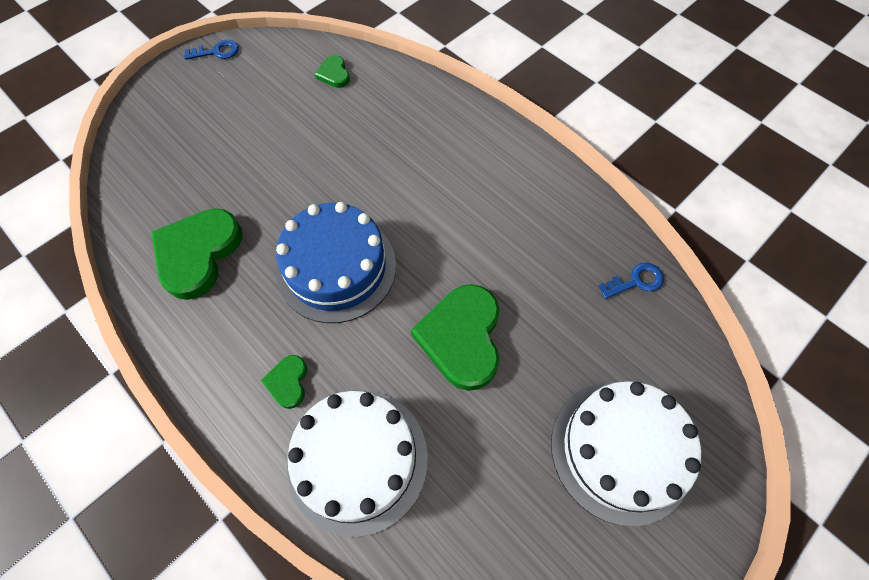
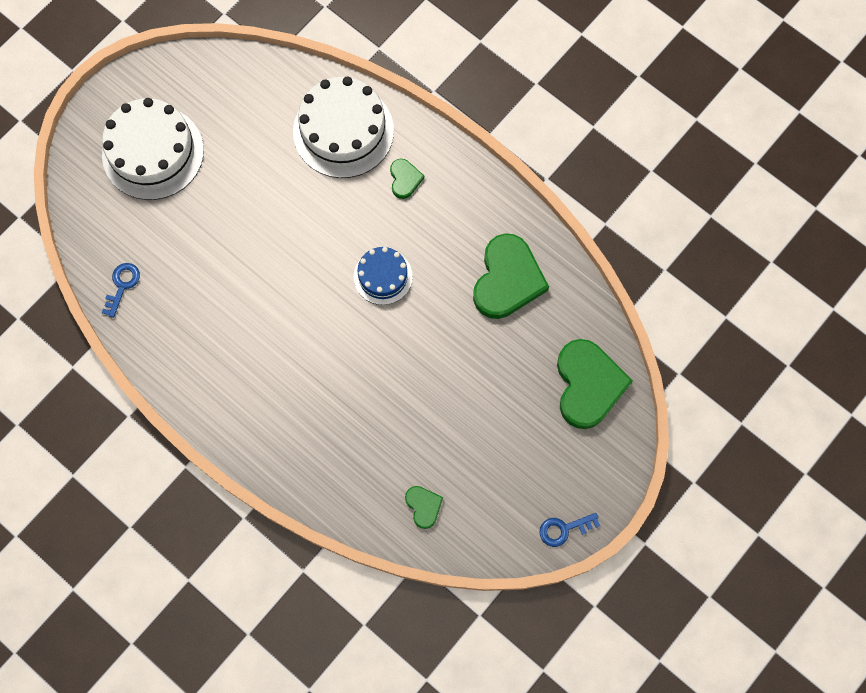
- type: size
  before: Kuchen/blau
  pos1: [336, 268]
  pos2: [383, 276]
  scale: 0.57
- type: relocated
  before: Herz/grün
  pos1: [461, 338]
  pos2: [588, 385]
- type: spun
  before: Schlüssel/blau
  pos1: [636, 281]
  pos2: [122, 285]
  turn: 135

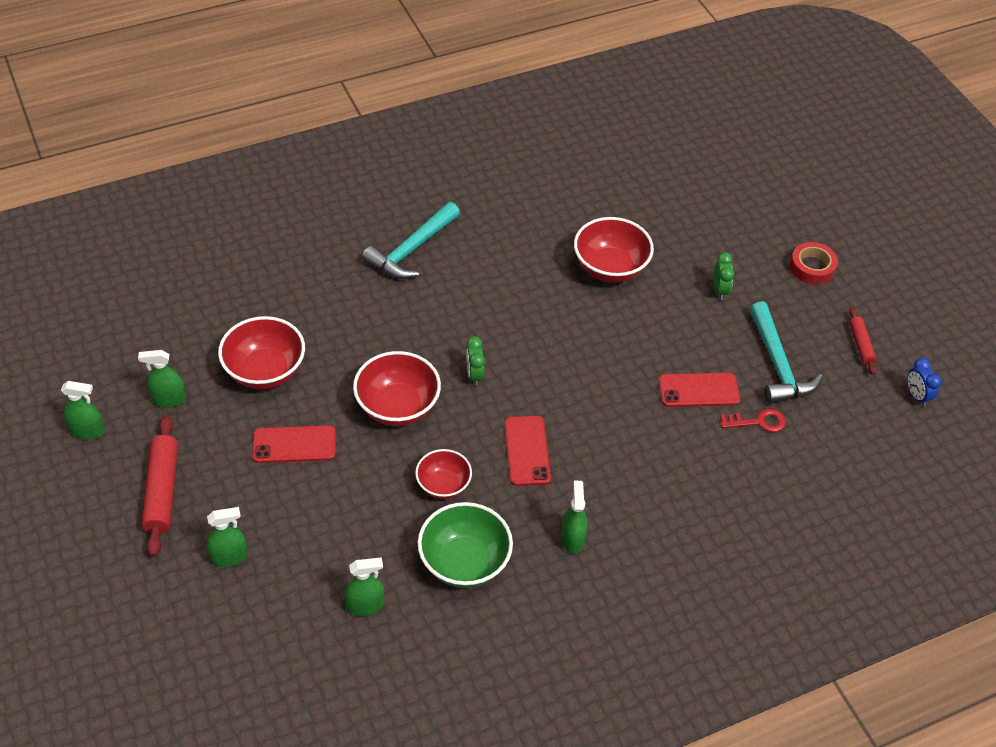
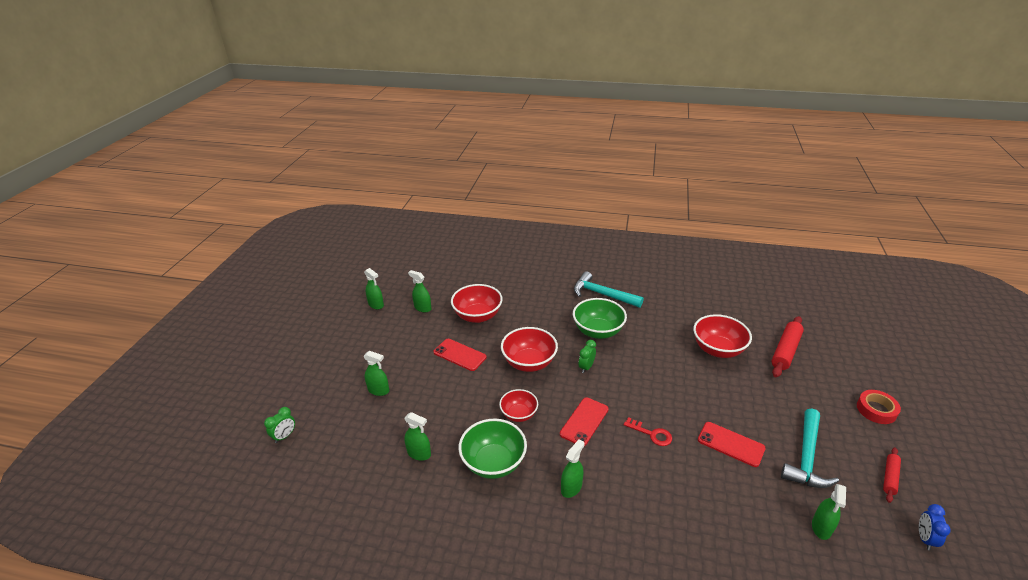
- type: relocated
  before: Nudelholz/rot
  pos1: [162, 491]
  pos2: [785, 351]
- type: spun
  before: Hammer/türkis
  pos1: [412, 250]
  pos2: [602, 294]
  turn: 45
- type: relocated
  before: Wecker/grün
  pos1: [720, 290]
  pos2: [284, 436]
- type: relocated
  before: Schlüssel/rot
  pos1: [758, 422]
  pos2: [652, 434]
- type: appeared
  after: Schüssel/grün
  pos2: [598, 331]
- type: appeared
  after: Sprühflasche/grün
  pos2: [821, 527]

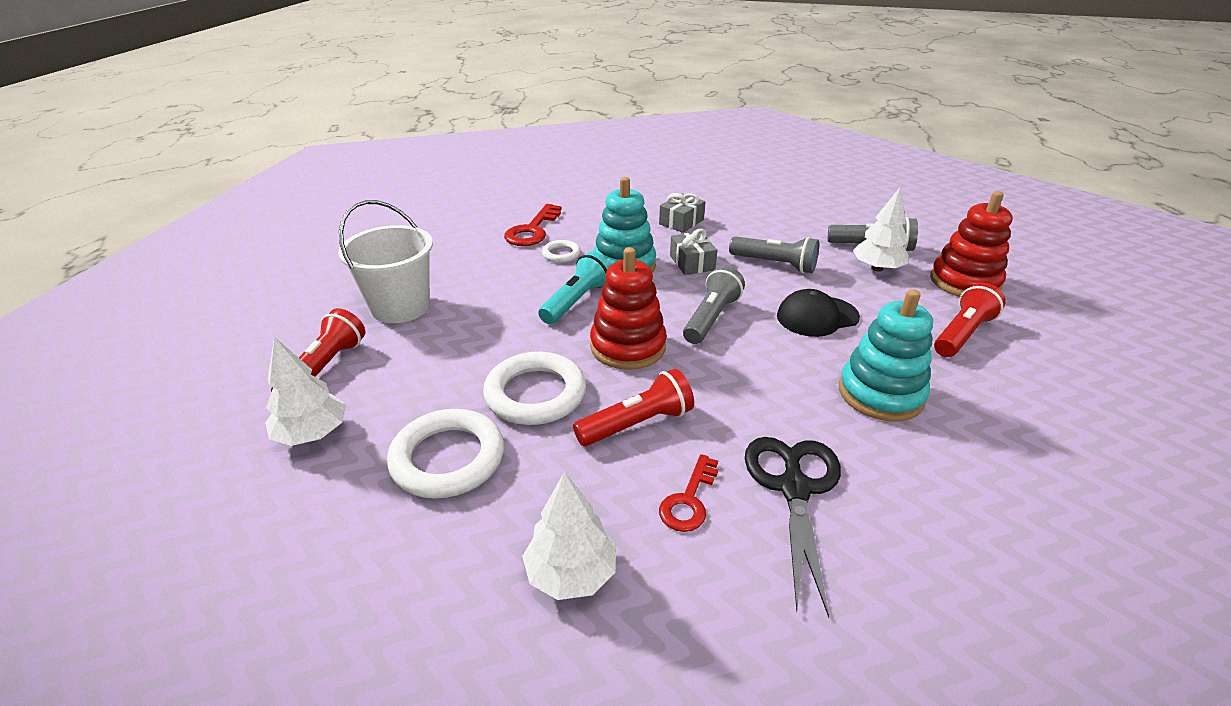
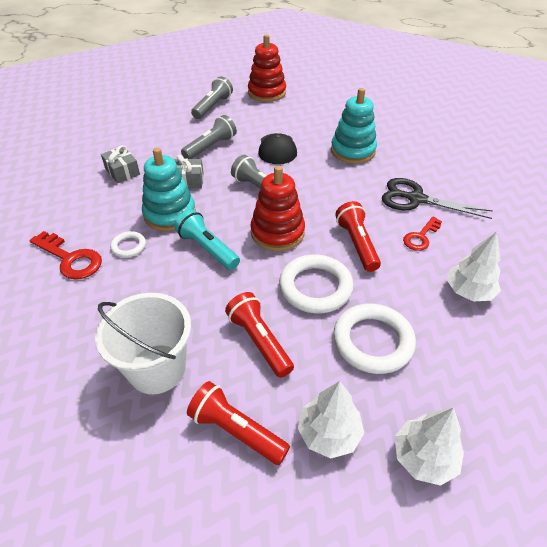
- type: spun
  before: Schlüssel/rot
  pos1: [689, 500]
  pos2: [420, 237]
  turn: 90
- type: relocated
  before: Baum/weiß
  pos1: [877, 268]
  pos2: [424, 457]
- type: relocated
  before: Taschenlampe/rot
  pos1: [962, 334]
  pos2: [259, 341]

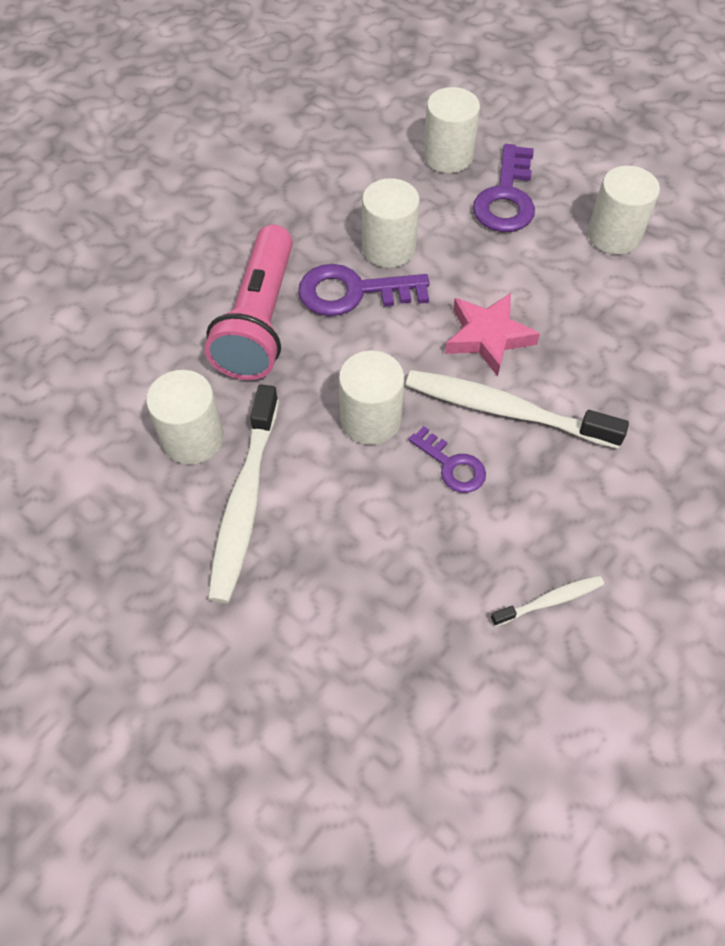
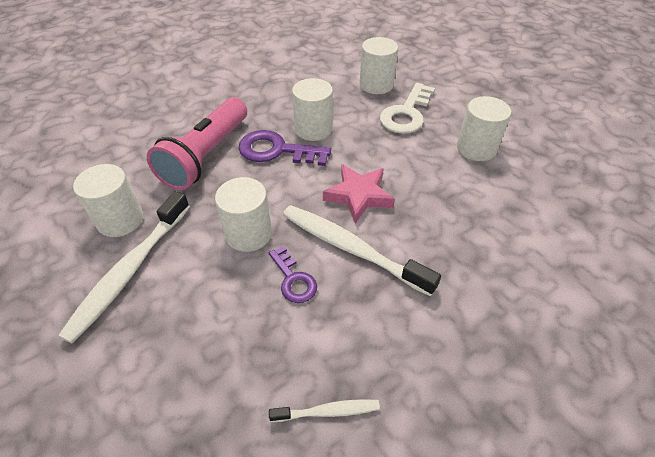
- type: colour
  before: Schlüssel/lila
  after: Schlüssel/weiß
  pos1: [506, 198]
  pos2: [406, 113]

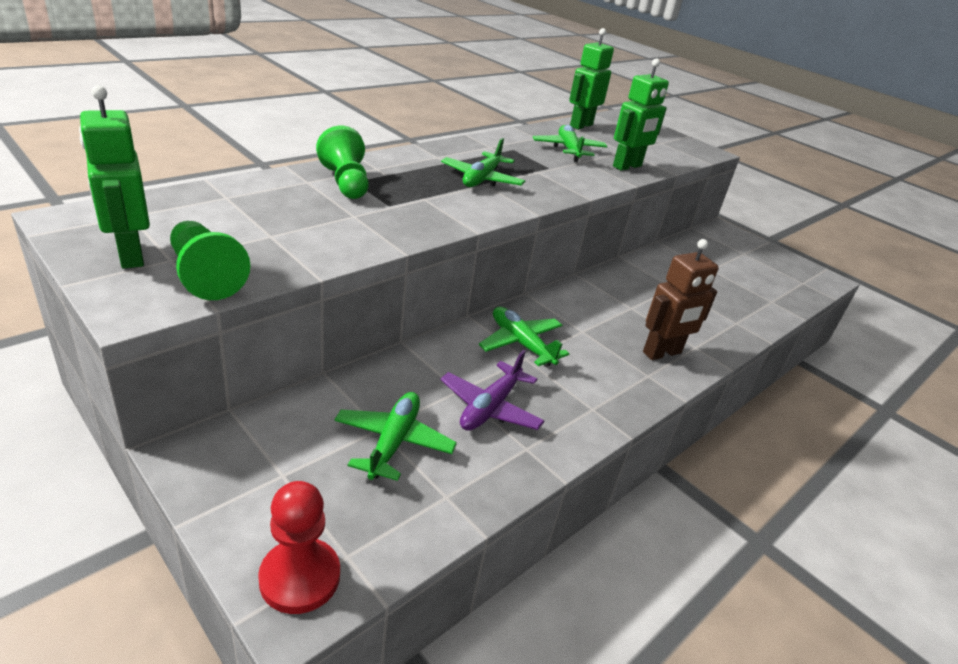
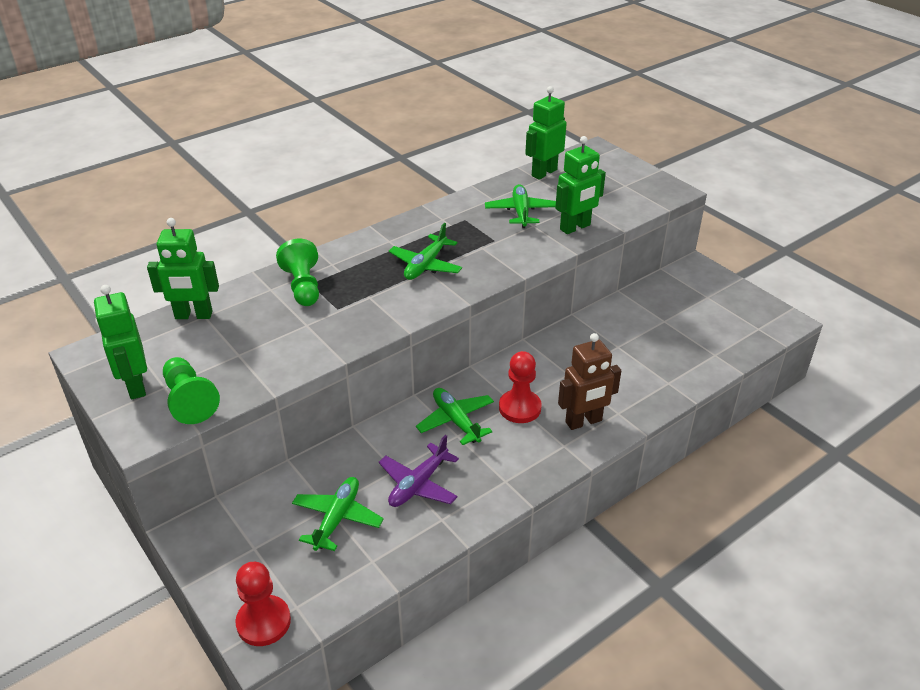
- type: appeared
  after: Roboter/grün
  pos2: [193, 315]
- type: appeared
  after: Bauer/rot
  pos2: [520, 408]

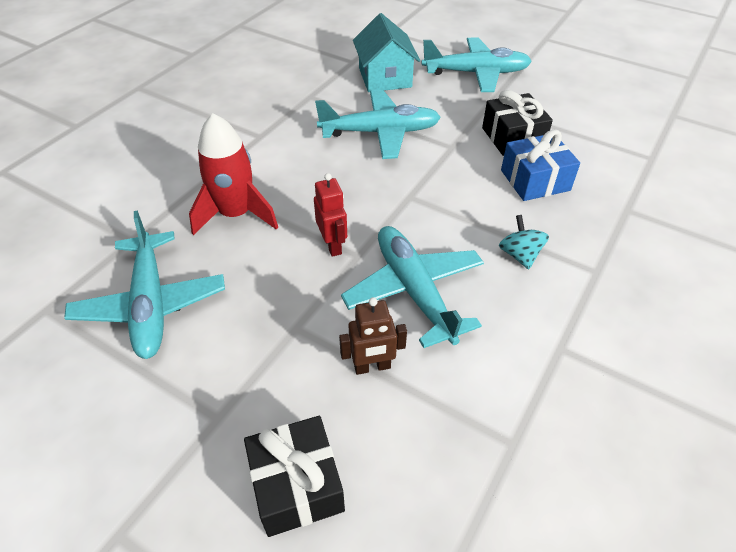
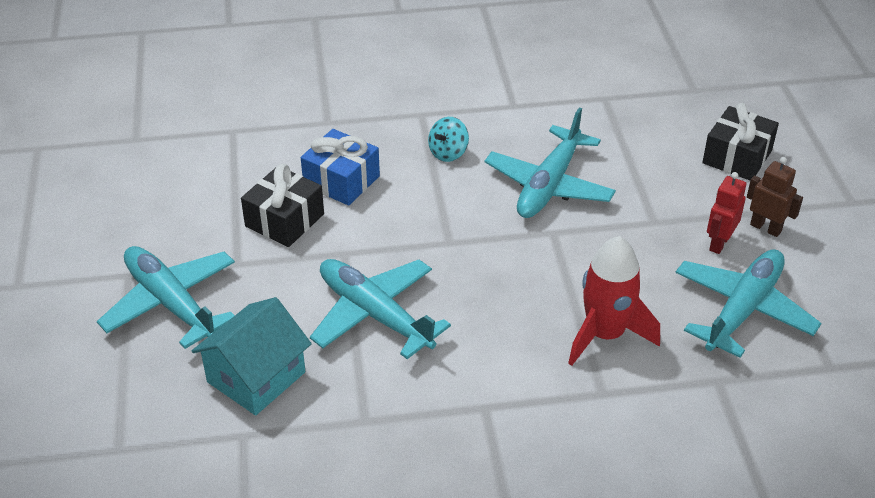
- type: relocated
  before: Roboter/rot
  pos1: [333, 245]
  pos2: [719, 243]
- type: relocated
  before: Roboter/braun
  pos1: [372, 367]
  pos2: [765, 228]

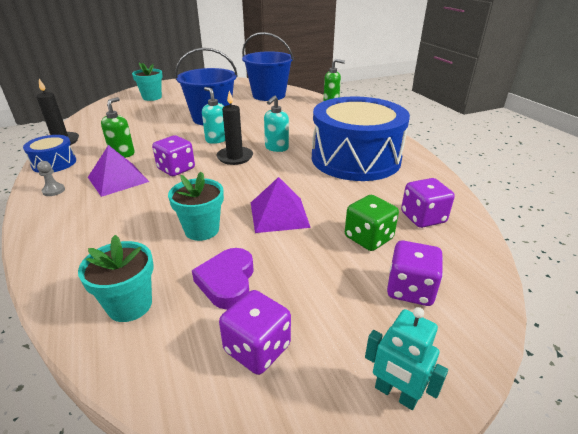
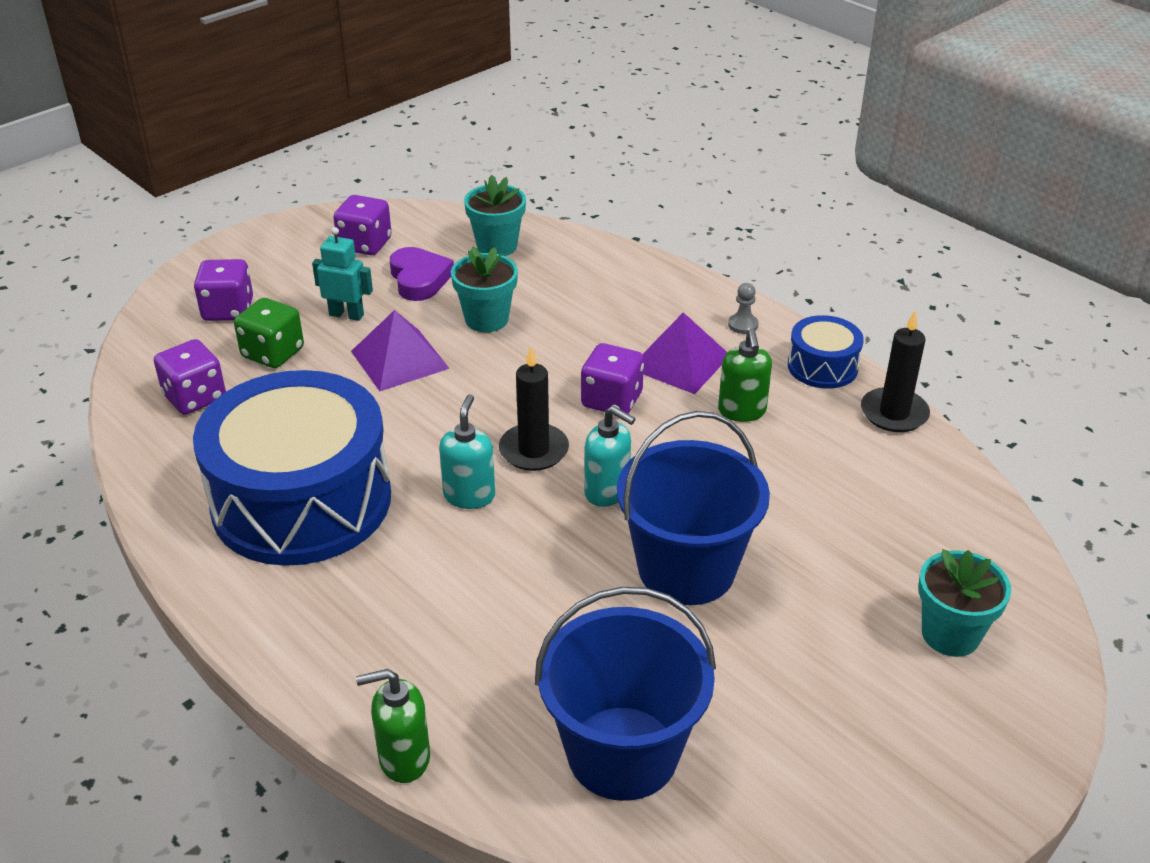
- type: relocated
  before: Roboter/türkis
  pos1: [395, 394]
  pos2: [346, 315]

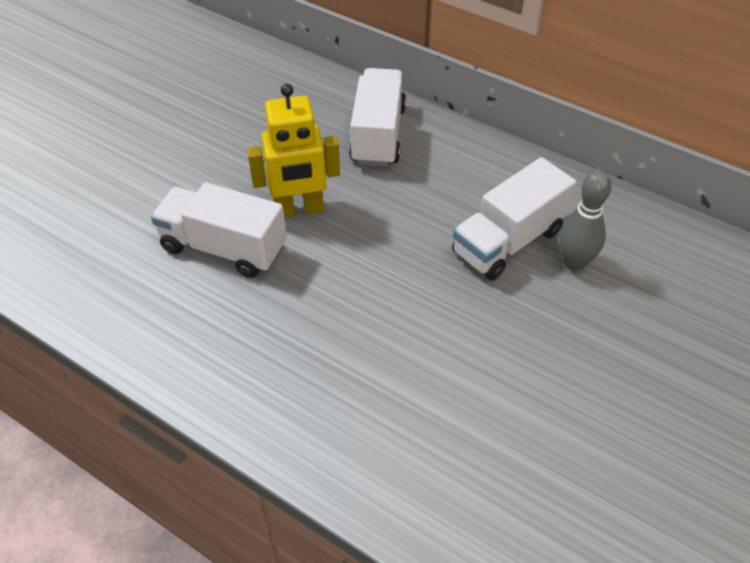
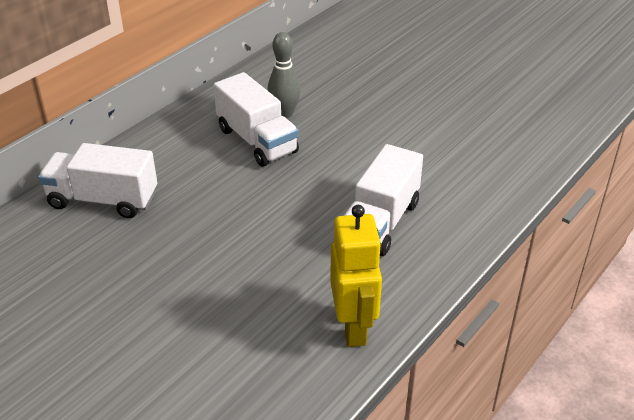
- type: relocated
  before: Lastwagen/weiß
  pos1: [224, 248]
  pos2: [380, 222]
- type: relocated
  before: Roboter/gelb
  pos1: [299, 209]
  pos2: [354, 327]

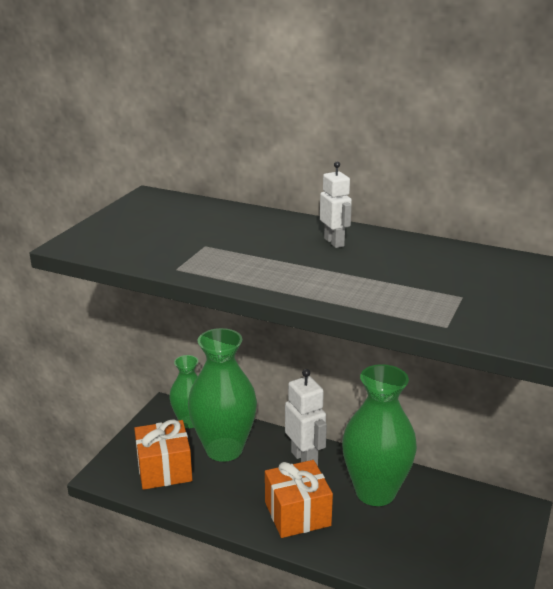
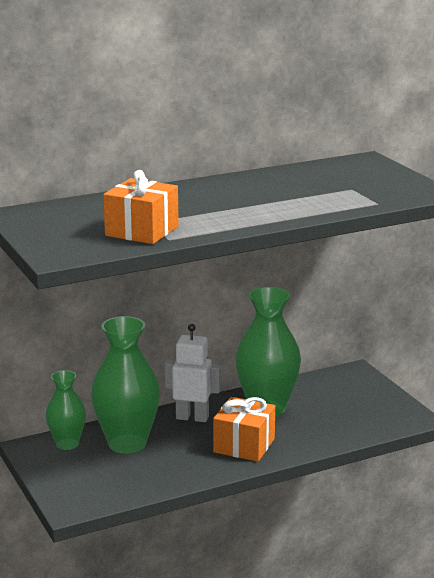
- type: relocated
  before: Geschenk/orange
  pos1: [164, 469]
  pos2: [142, 231]
- type: missing
  before: Roboter/weiß
  pos1: [334, 242]

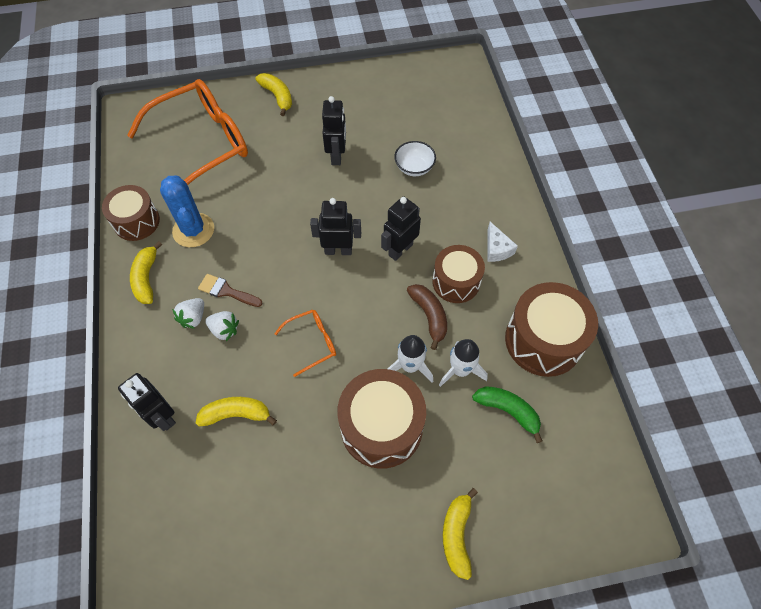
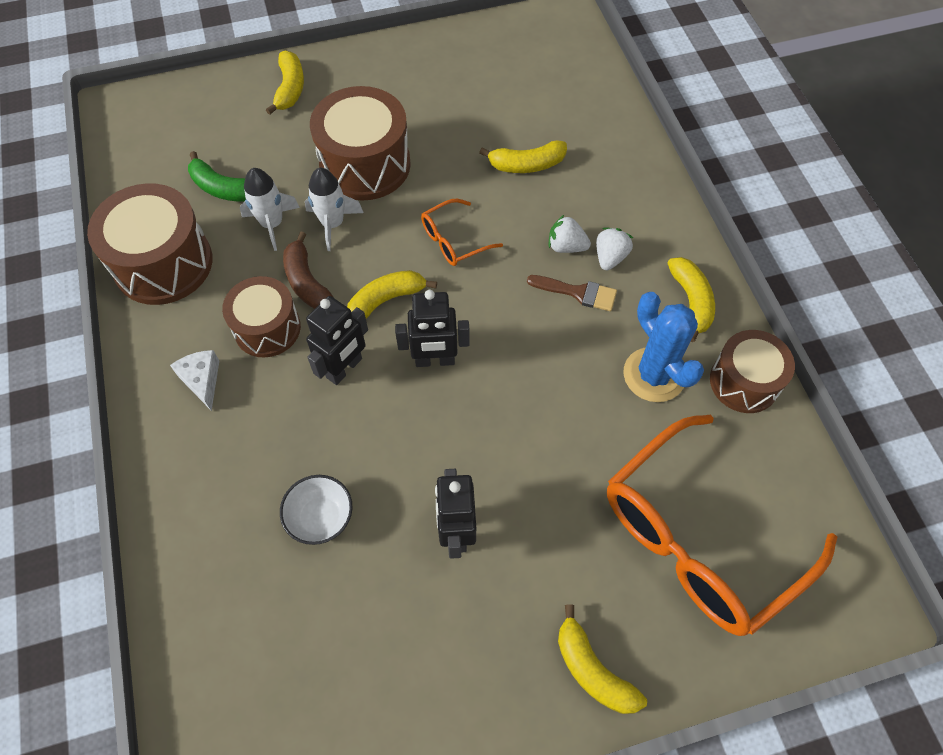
- type: missing
  before: Roboter/schwarz
  pos1: [162, 416]
- type: appeared
  after: Banane/gelb
  pos2: [386, 300]

